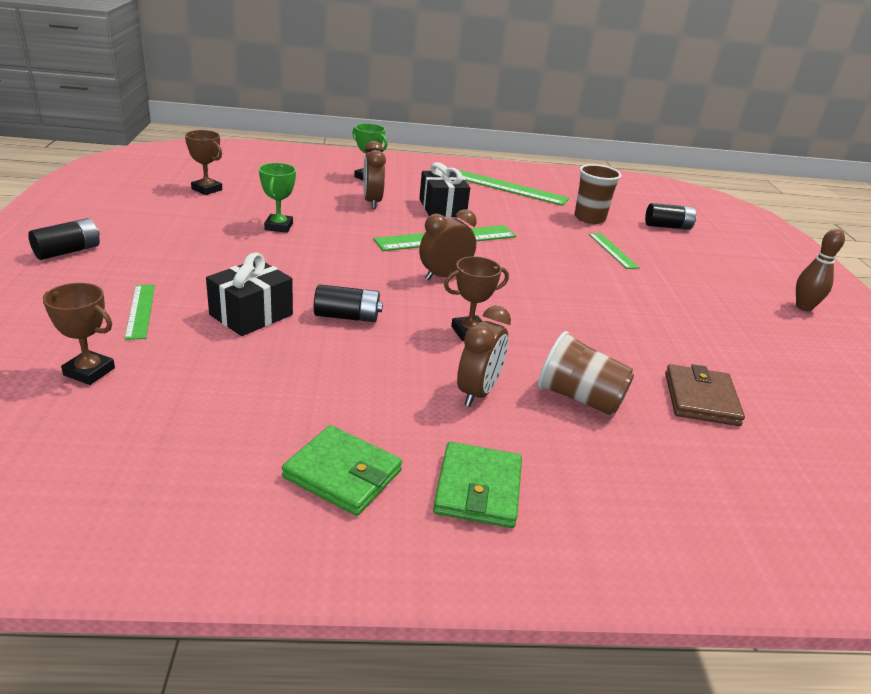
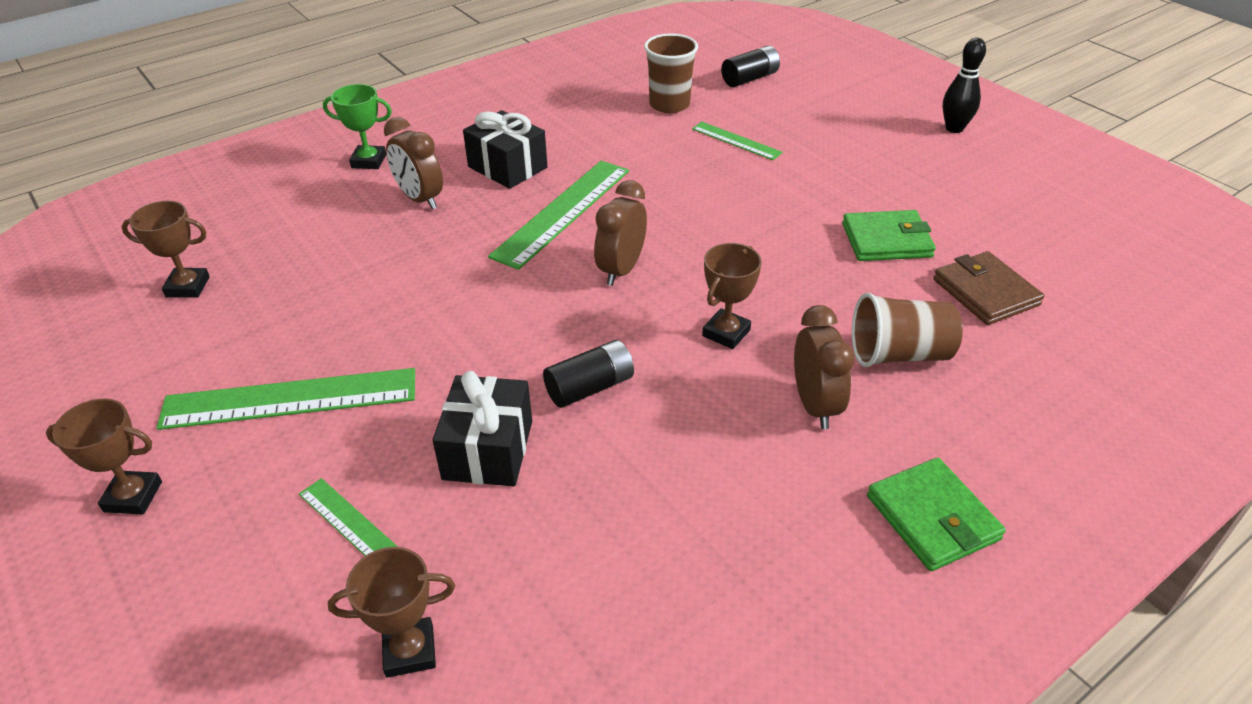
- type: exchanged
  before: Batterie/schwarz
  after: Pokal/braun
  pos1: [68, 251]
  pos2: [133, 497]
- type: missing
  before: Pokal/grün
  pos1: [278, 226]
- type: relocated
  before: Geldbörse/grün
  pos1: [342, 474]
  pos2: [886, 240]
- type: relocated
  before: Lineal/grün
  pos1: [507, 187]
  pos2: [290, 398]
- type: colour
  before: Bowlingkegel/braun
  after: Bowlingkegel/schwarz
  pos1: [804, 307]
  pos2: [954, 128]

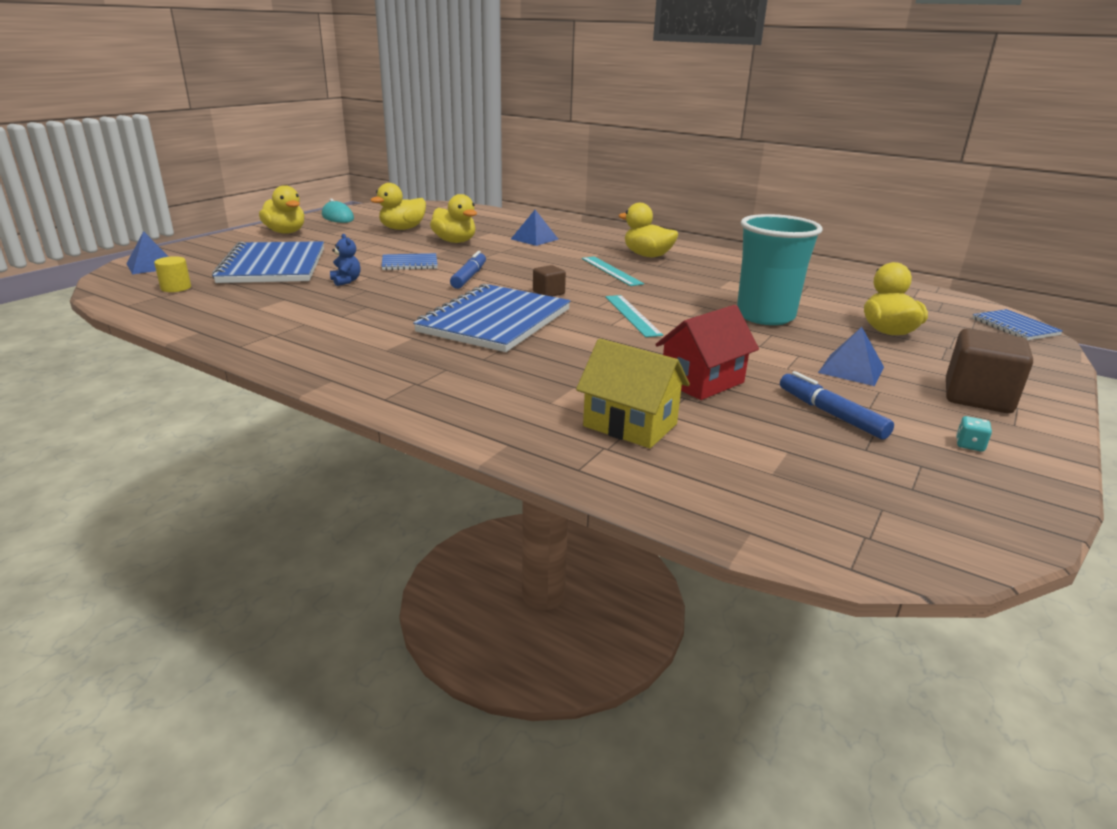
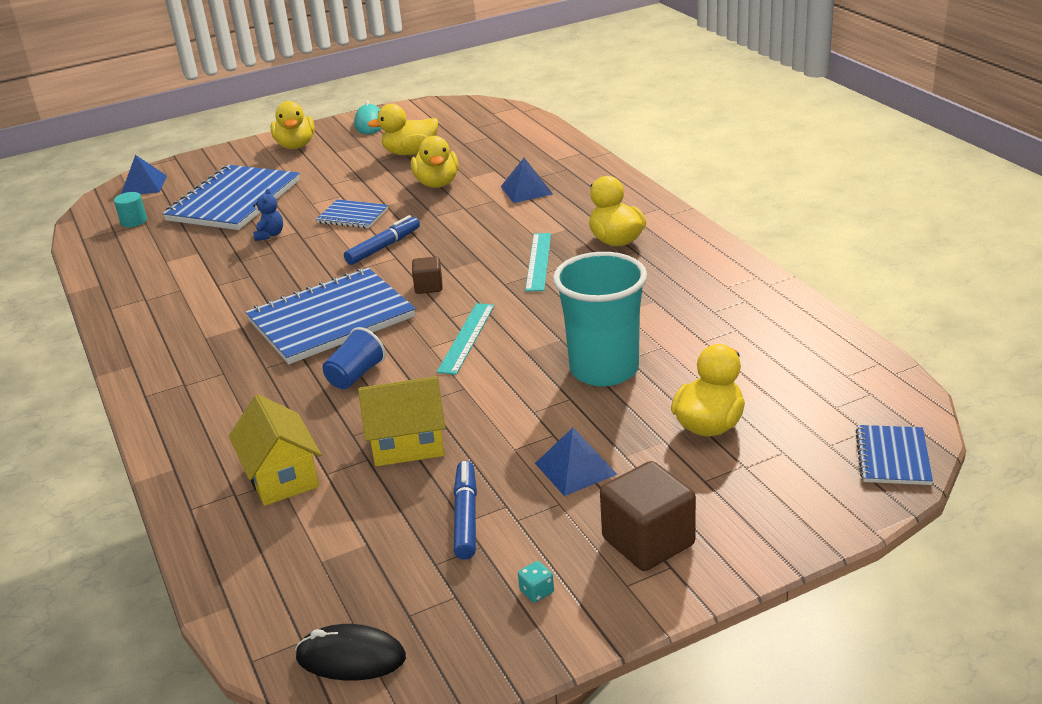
- type: colour
  before: Vollzylinder/gelb
  after: Vollzylinder/türkis
  pos1: [176, 288]
  pos2: [134, 221]
- type: colour
  before: Haus/rot
  after: Haus/gelb
  pos1: [702, 382]
  pos2: [408, 444]
- type: appeared
  after: Computermaus/schwarz
  pos2: [351, 657]
- type: appeared
  after: Becher/blau
  pos2: [355, 375]

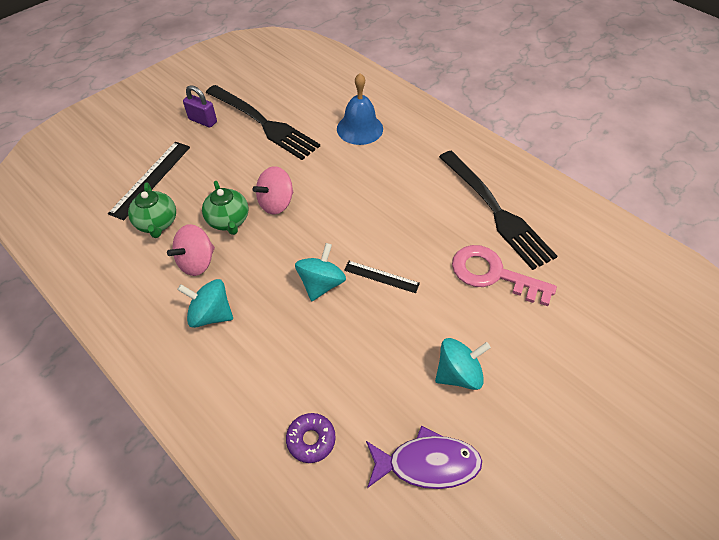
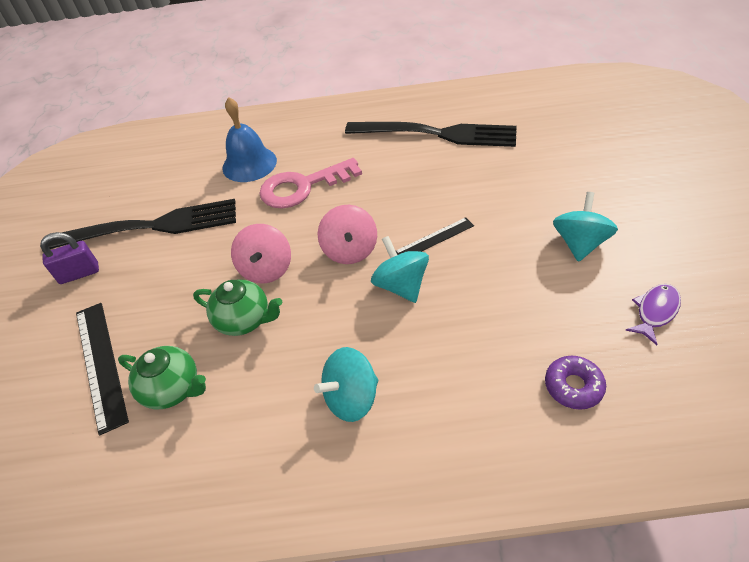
- type: relocated
  before: Kreisel/rosa
  pos1: [197, 262]
  pos2: [350, 250]
- type: size
  before: Fisch/lila
  pos1: [427, 463]
  pos2: [655, 311]
  scale: 0.64
- type: relocated
  before: Schlüssel/rosa
  pos1: [493, 274]
  pos2: [303, 187]

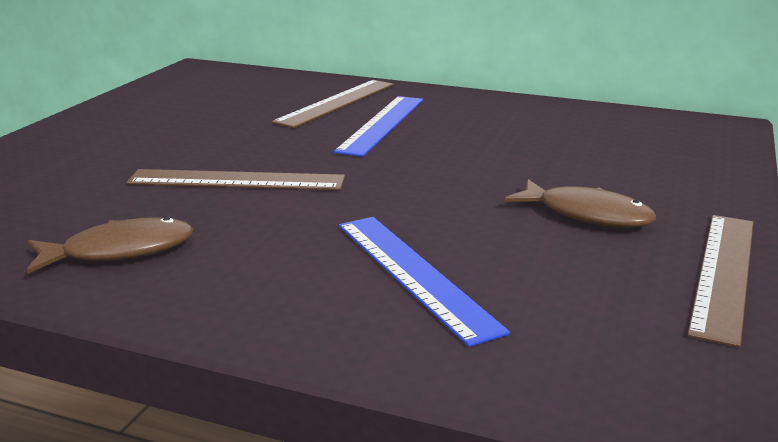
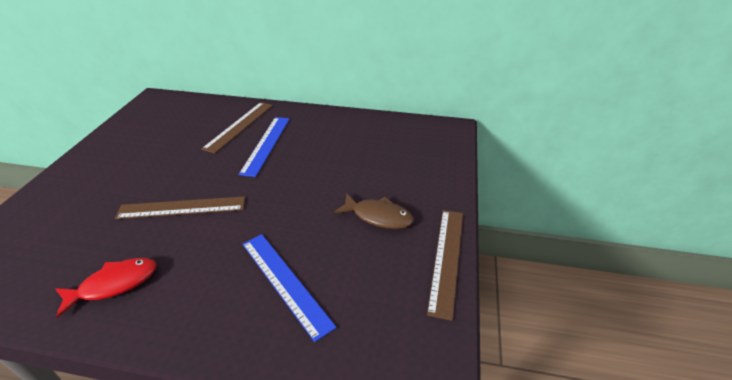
- type: colour
  before: Fisch/braun
  after: Fisch/rot
  pos1: [120, 251]
  pos2: [114, 284]

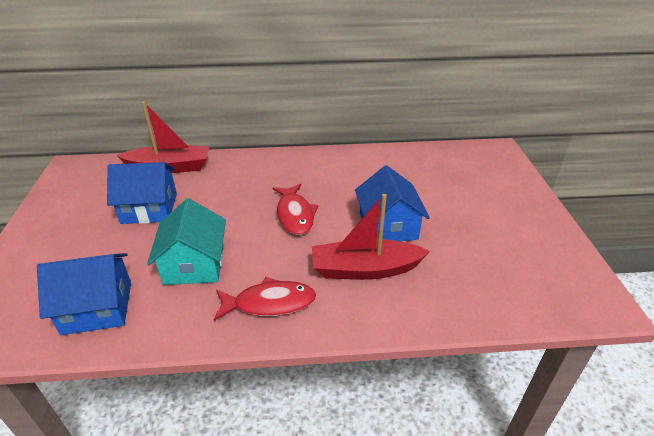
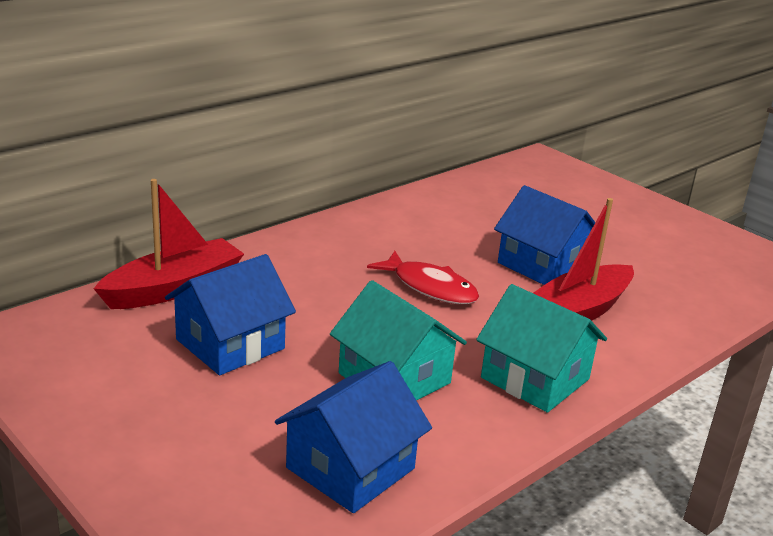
- type: exchanged
  before: Fisch/rot
  after: Haus/türkis
  pos1: [270, 303]
  pos2: [535, 378]

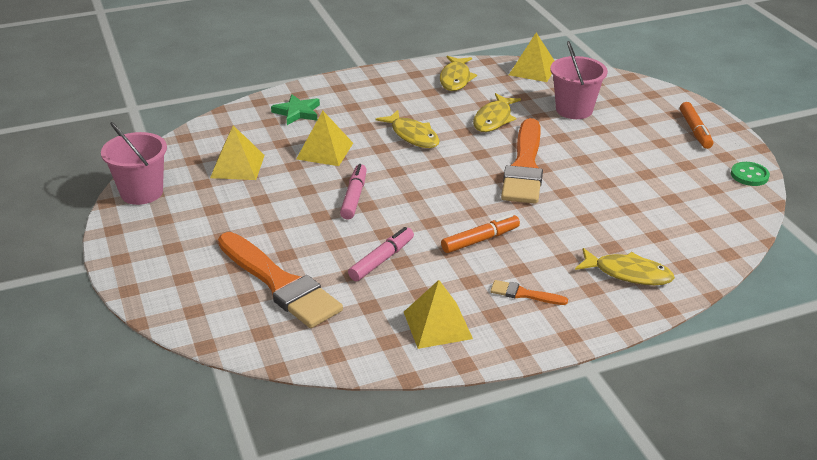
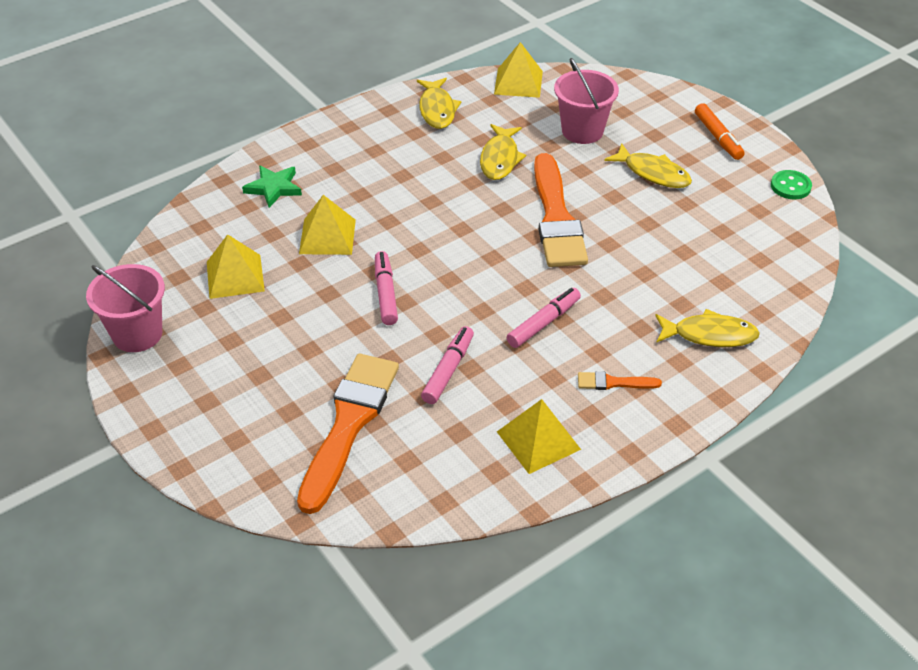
- type: spun
  before: Pinsel/orange
  pos1: [280, 284]
  pos2: [349, 424]
  turn: -105
- type: relocated
  before: Fisch/gelb
  pos1: [412, 135]
  pos2: [653, 173]
- type: colour
  before: Filzstift/orange
  after: Filzstift/rosa
  pos1: [480, 240]
  pos2: [544, 323]

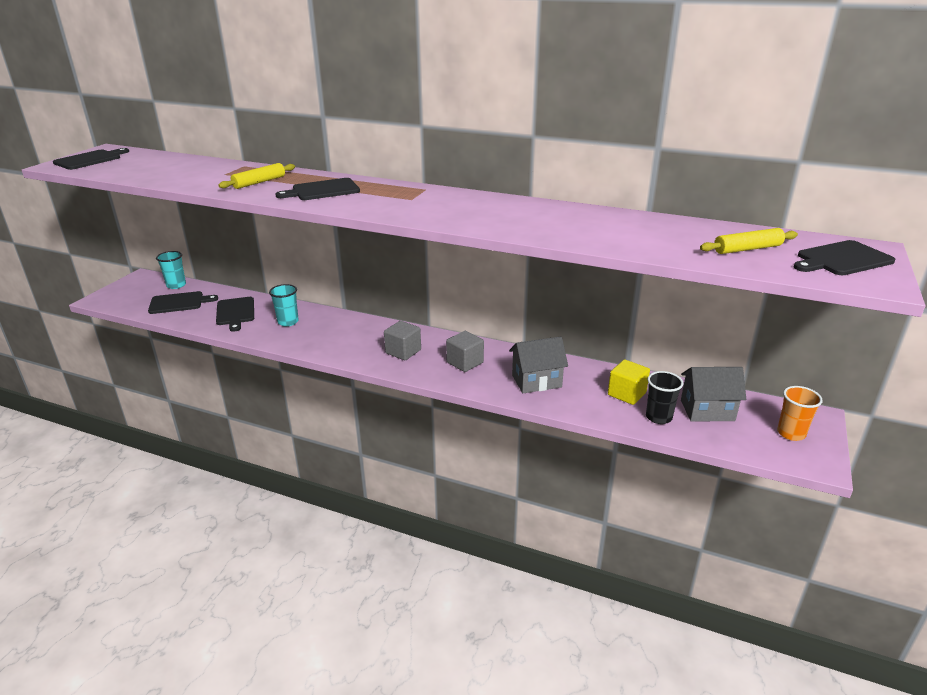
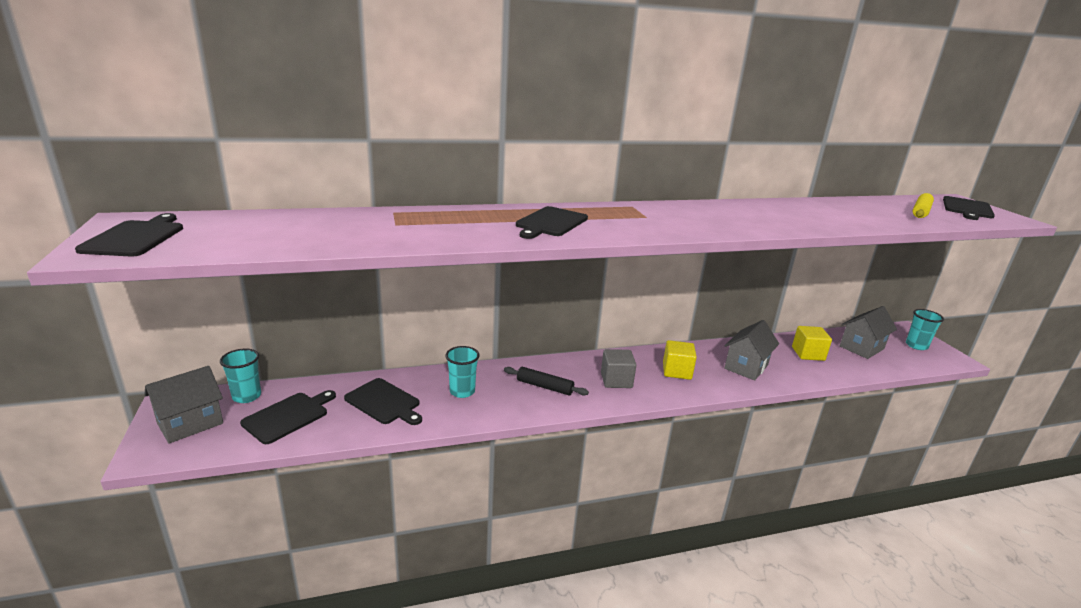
- type: missing
  before: Nudelholz/gelb
  pos1: [259, 182]
- type: colour
  before: Kubus/grau
  after: Kubus/gelb
  pos1: [465, 362]
  pos2: [677, 371]
- type: missing
  before: Becher/schwarz
  pos1: [658, 417]
- type: colour
  before: Becher/orange
  after: Becher/türkis
  pos1: [791, 433]
  pos2: [916, 345]
- type: appeared
  after: Haus/grau
  pos2: [190, 423]
- type: appeared
  after: Nudelholz/schwarz
  pos2: [544, 386]

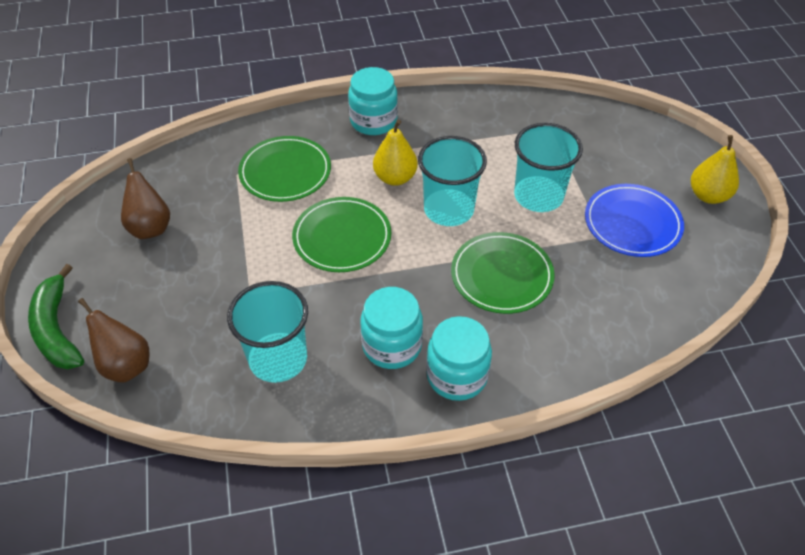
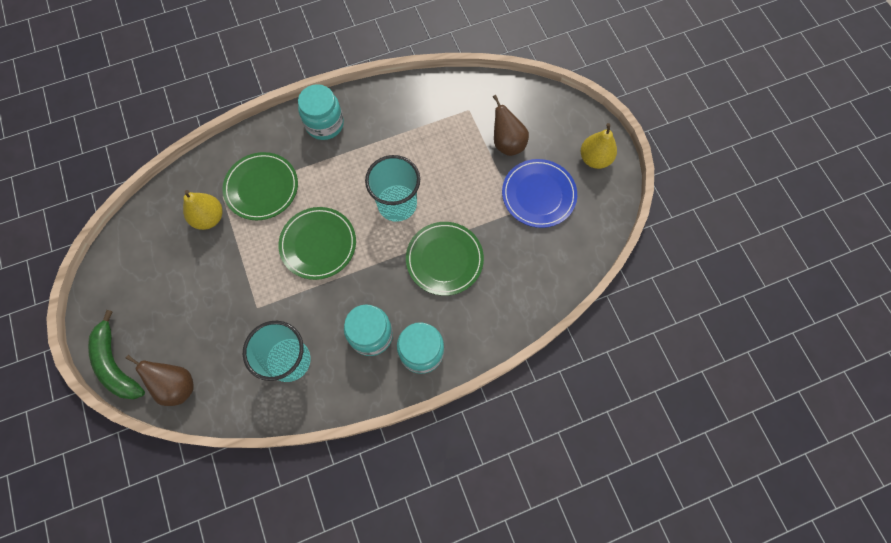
- type: relocated
  before: Birne/braun
  pos1: [150, 227]
  pos2: [507, 143]
- type: relocated
  before: Birne/gelb
  pos1: [395, 178]
  pos2: [209, 218]
- type: missing
  before: Becher/türkis
  pos1: [538, 196]

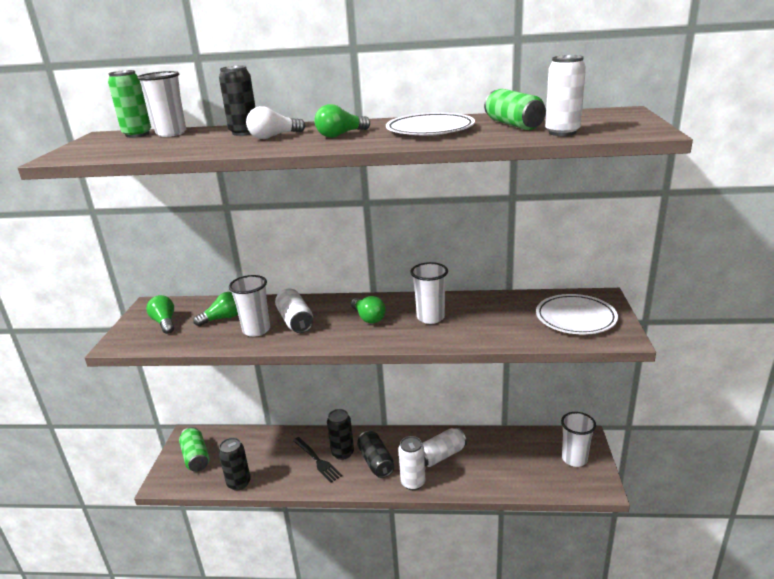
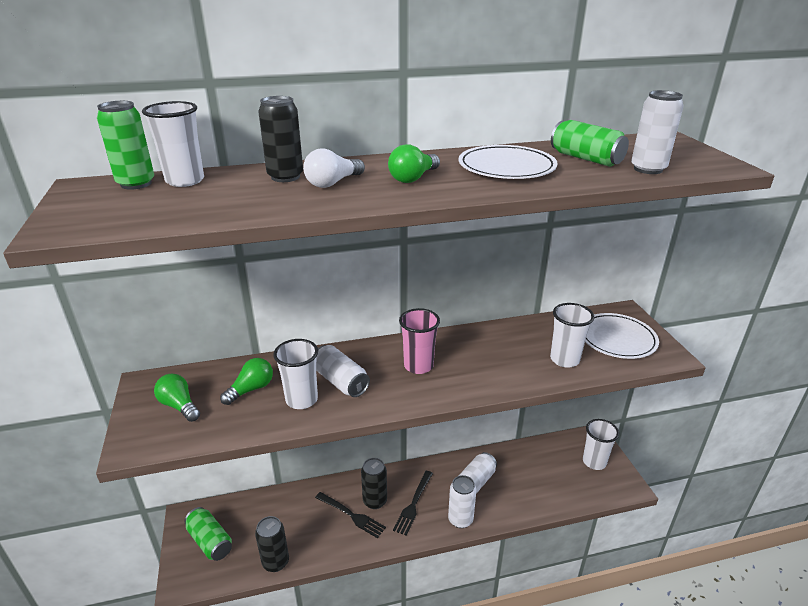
- type: exchanged
  before: Glühbirne/grün
  after: Becher/rosa
  pos1: [368, 318]
  pos2: [418, 366]
- type: exchanged
  before: Dose/schwarz
  after: Gabel/schwarz
  pos1: [376, 462]
  pos2: [413, 504]
- type: relocated
  before: Becher/weiß
  pos1: [430, 317]
  pos2: [564, 359]

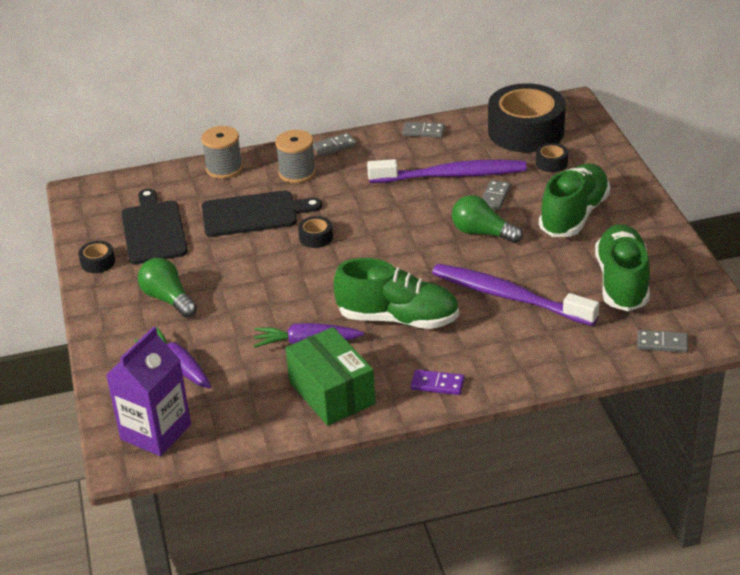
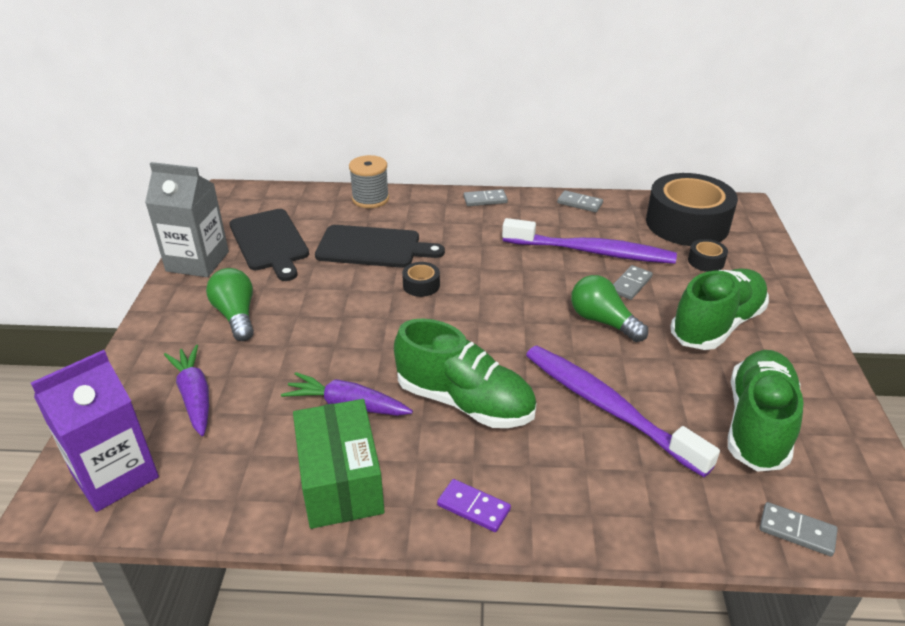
- type: exchanged
  before: Klebeband/schwarz
  after: Getränkekarton/grau
  pos1: [98, 262]
  pos2: [197, 261]
- type: spun
  before: Schneidebrett/schwarz
  pos1: [153, 230]
  pos2: [269, 242]
  turn: 150
- type: missing
  before: Garnrolle/grau
  pos1: [297, 173]

